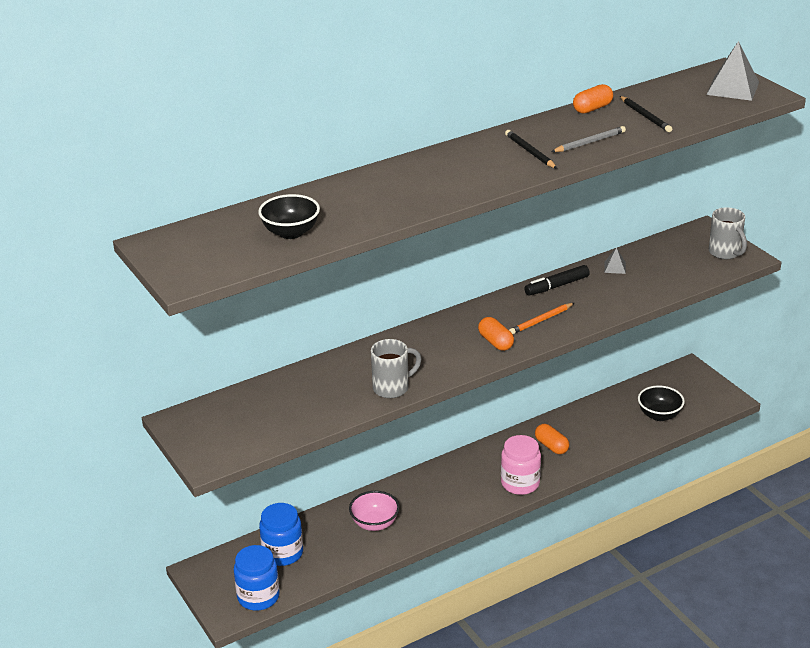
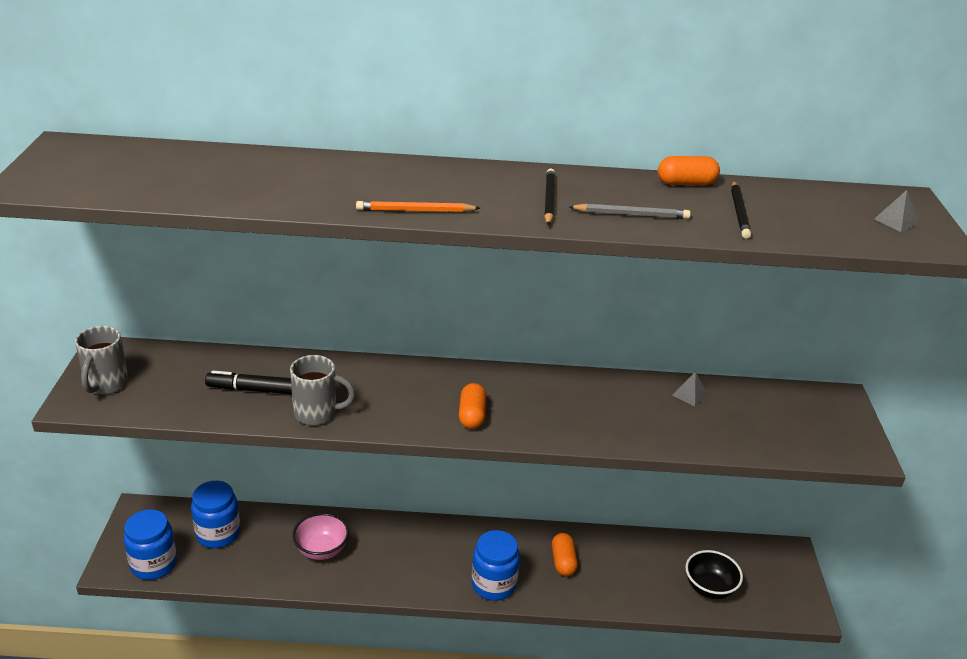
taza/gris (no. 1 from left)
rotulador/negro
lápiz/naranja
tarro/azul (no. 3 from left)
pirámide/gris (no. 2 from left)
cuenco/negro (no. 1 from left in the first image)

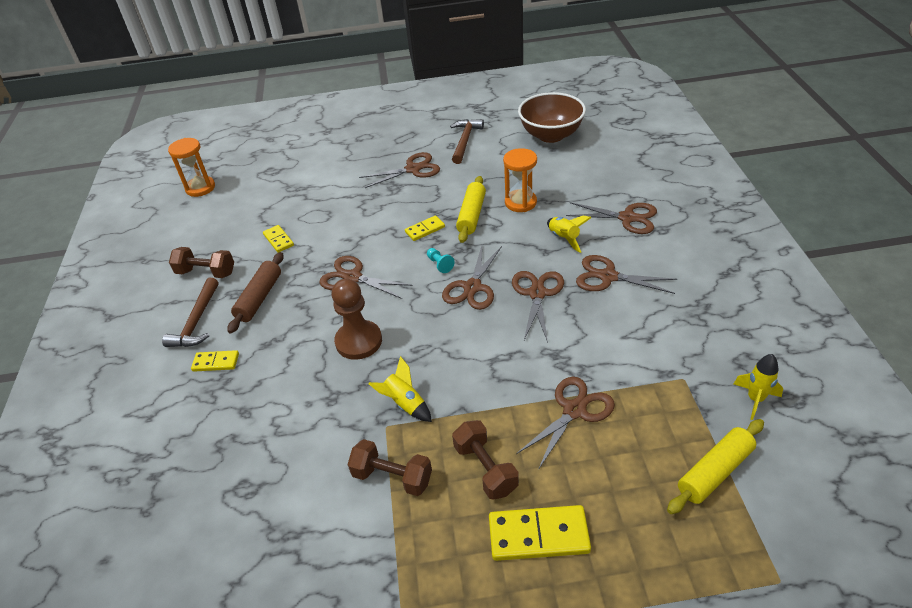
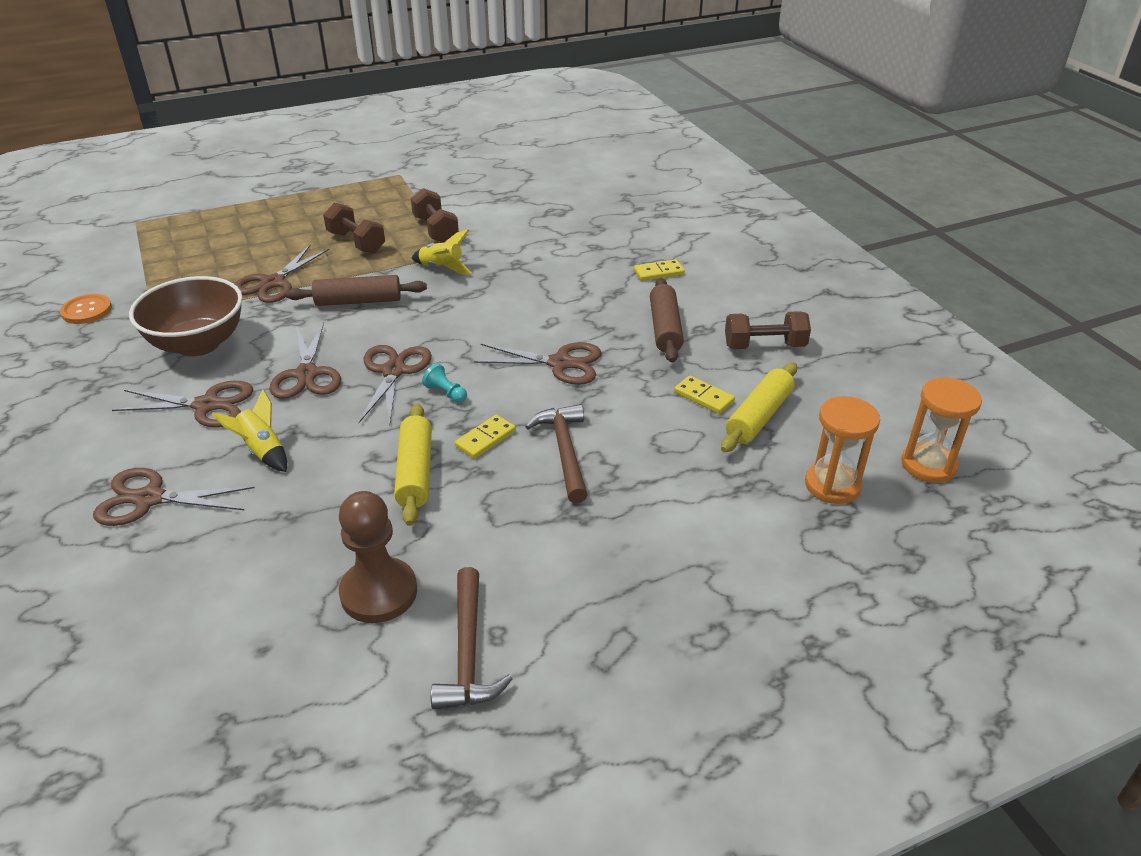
botón/naranja
cuenco/marrón
rodillo/marrón (no. 1 from left)
peón/marrón
mancuerna/marrón (no. 2 from left)
martillo/marrón (no. 2 from left)
rodillo/amarillo (no. 2 from left)
reloj de arena/naranja (no. 1 from left)
tijeras/marrón (no. 2 from left in the first image)
ficha de dominó/amarillo (no. 4 from left in the first image)

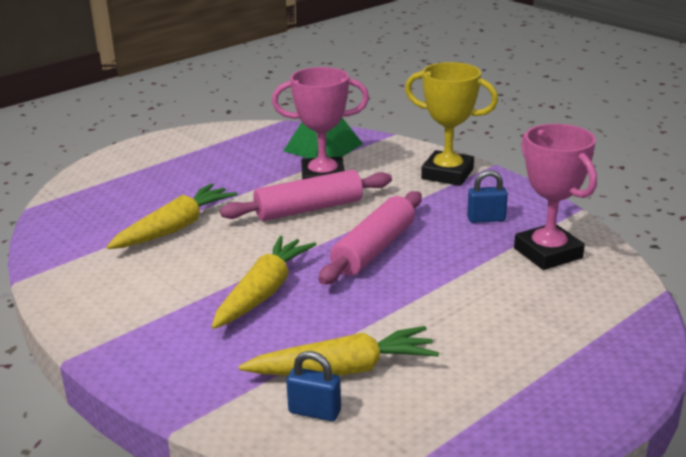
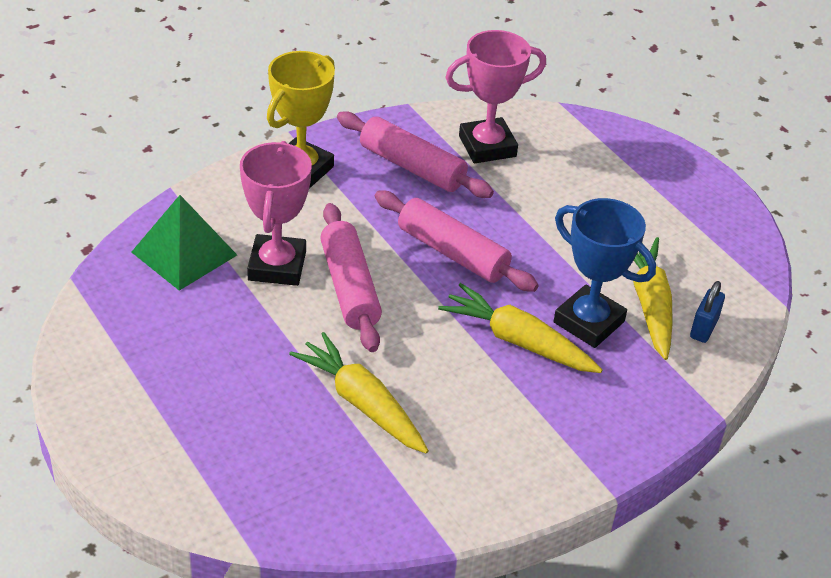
rodillo/rosa (no. 2 from left)
trofeo/azul

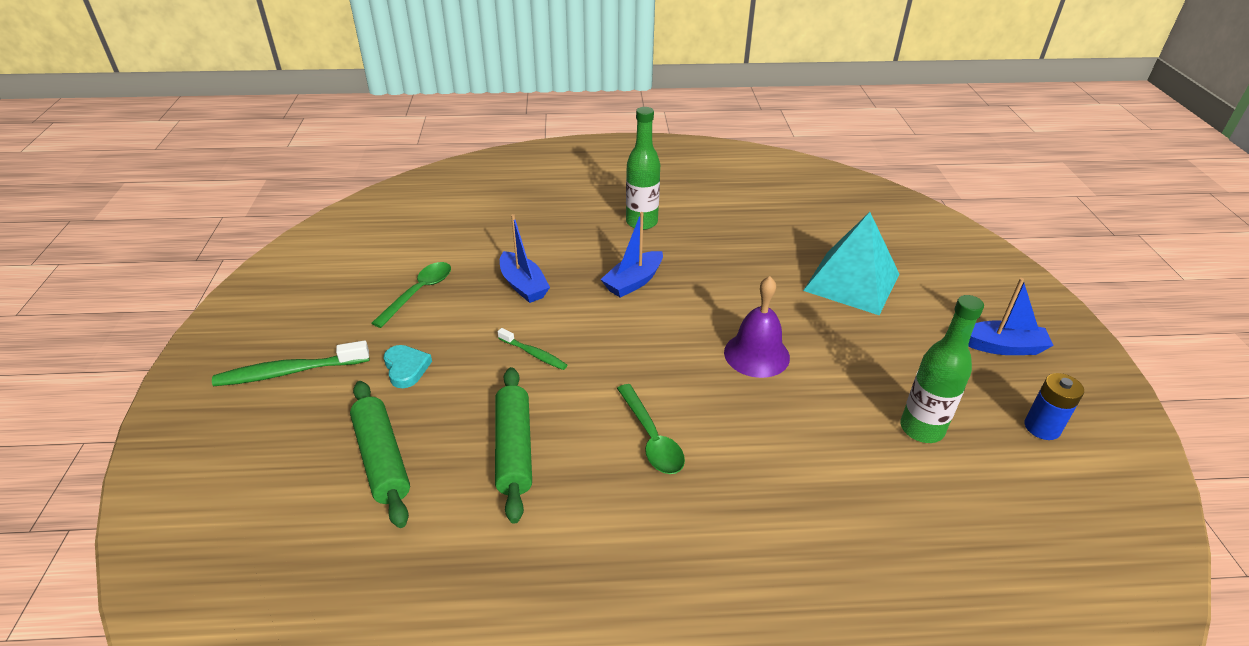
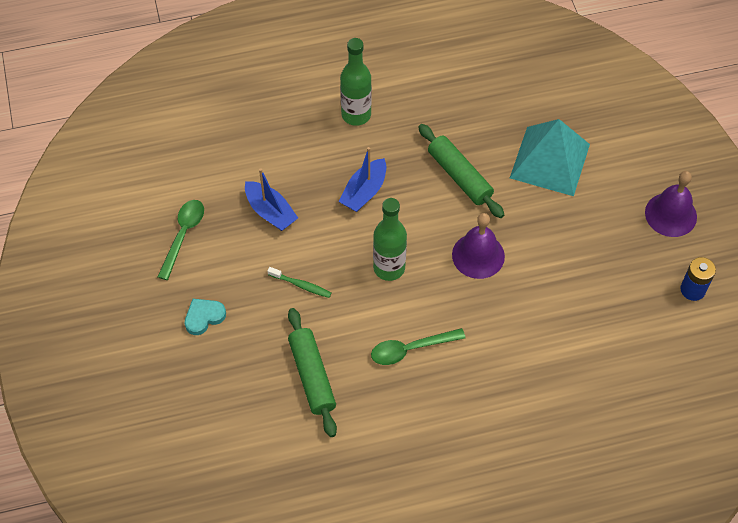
corazón/turquesa
cuchara/verde (no. 2 from left)
botella/verde (no. 2 from left)
rodillo/verde (no. 2 from left)
campana/morado (no. 2 from left)
cepillo de dientes/verde (no. 1 from left in the first image)

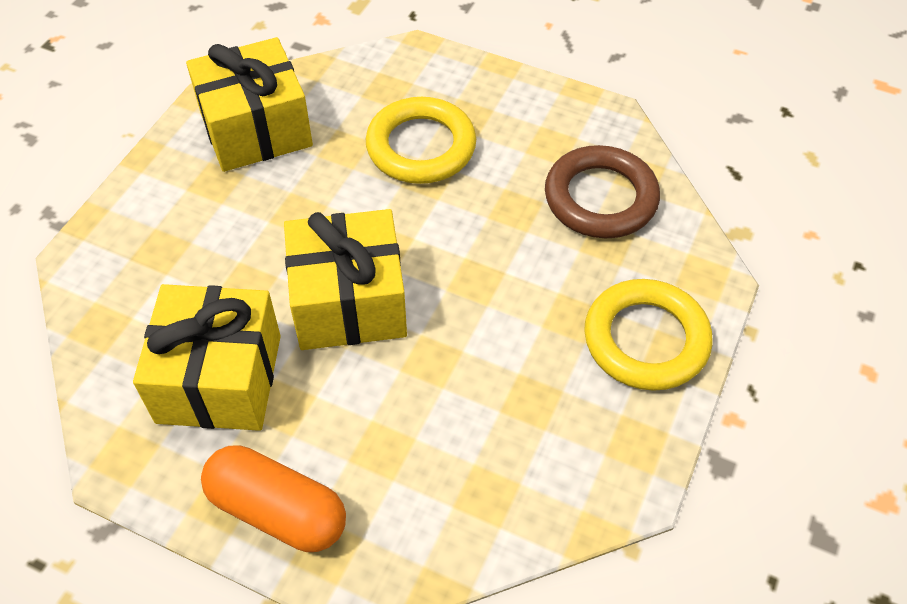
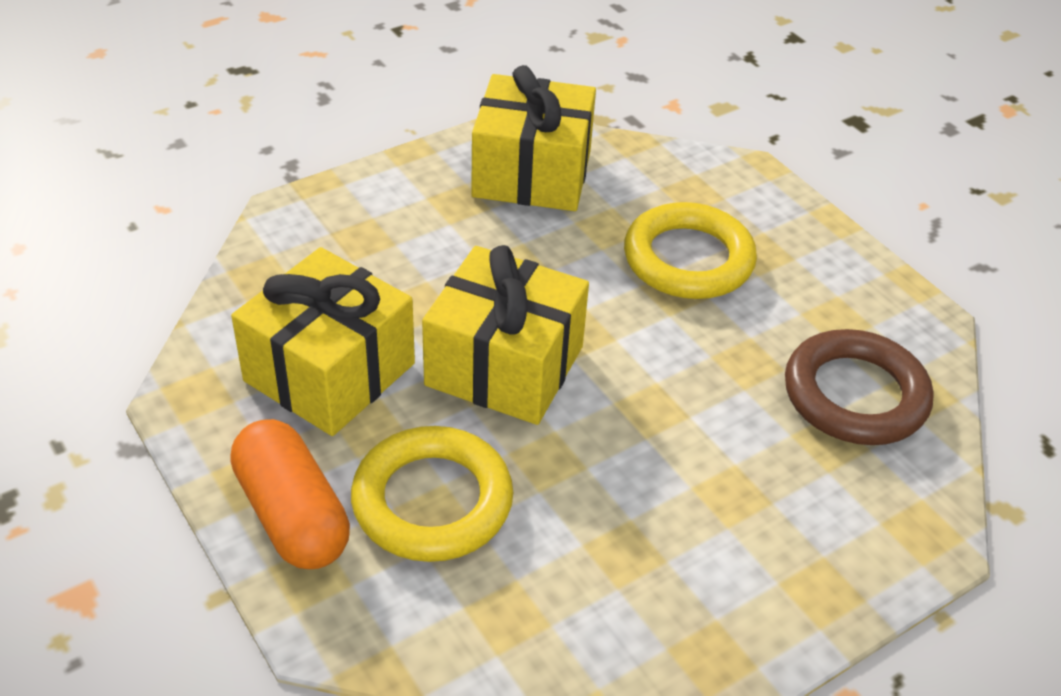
anillo/amarillo (no. 1 from left)

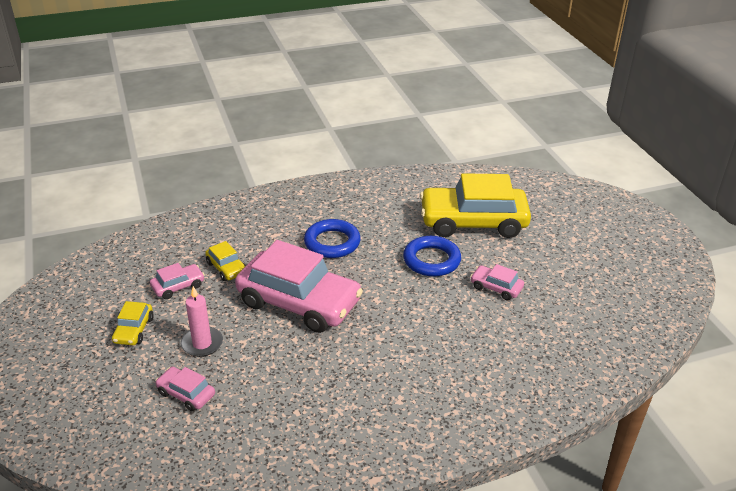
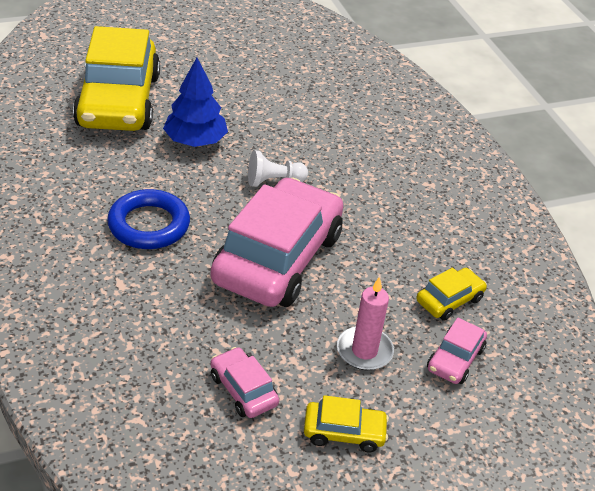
árbol/azul
peón/blanco
coche/amarillo (no. 3 from left)
coche/rosa (no. 4 from left in the first image)

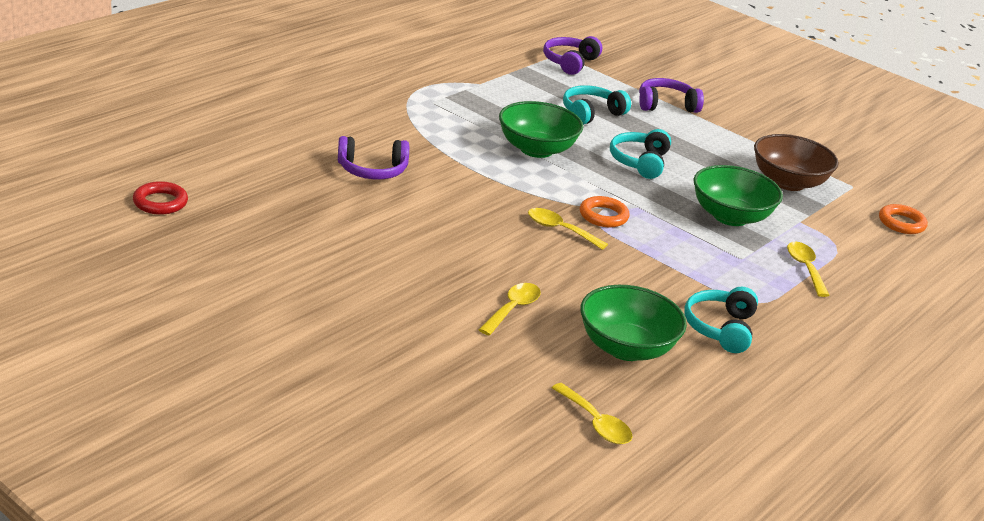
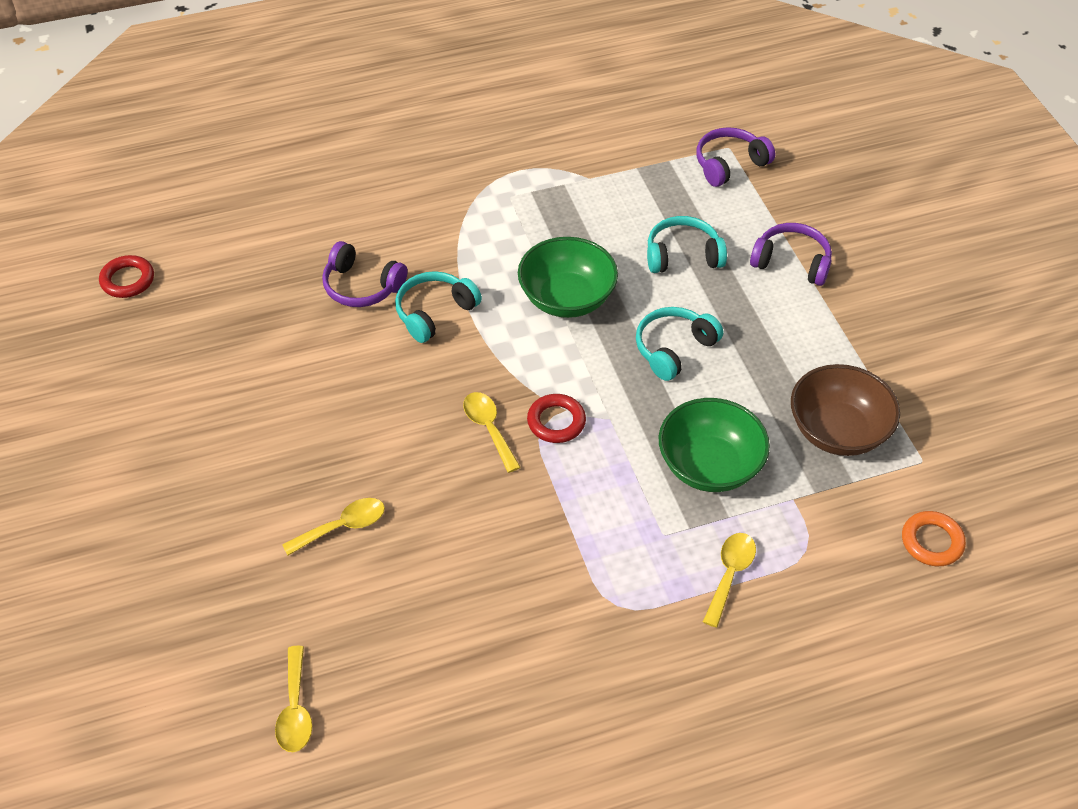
auriculares/turquesa (no. 1 from left)
anillo/rojo (no. 2 from left)
cuenco/verde (no. 2 from left in the first image)

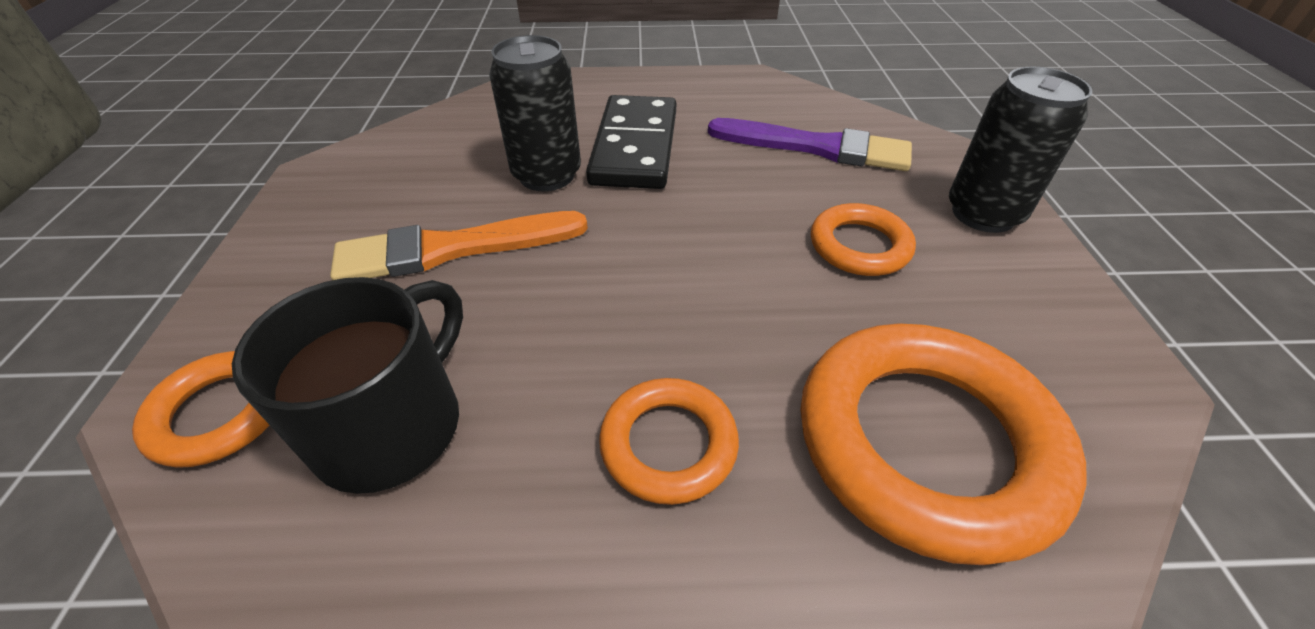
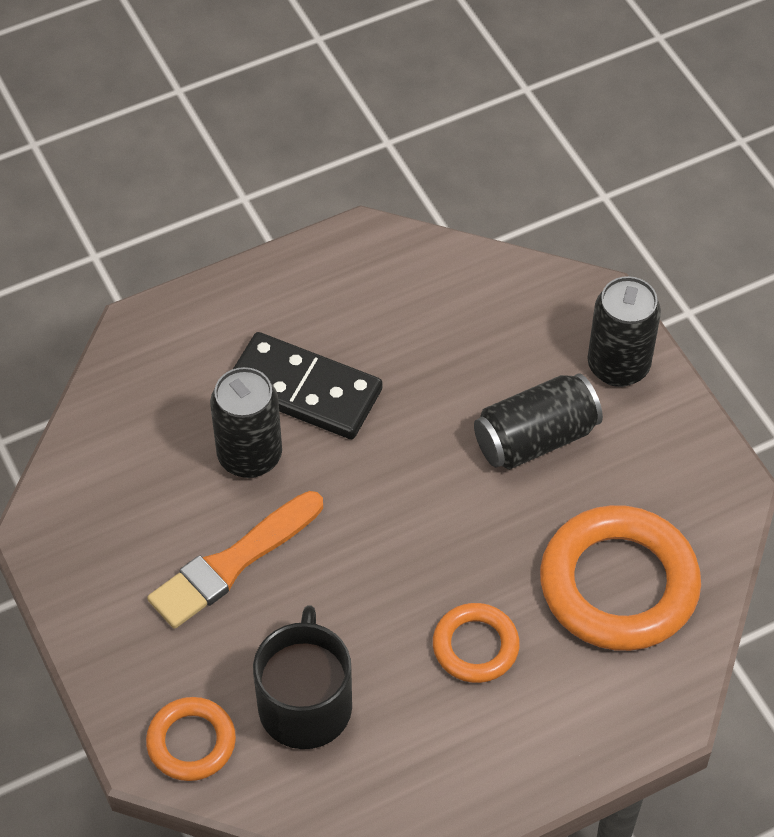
ficha de dominó/negro
lata/negro (no. 2 from left)
pincel/morado

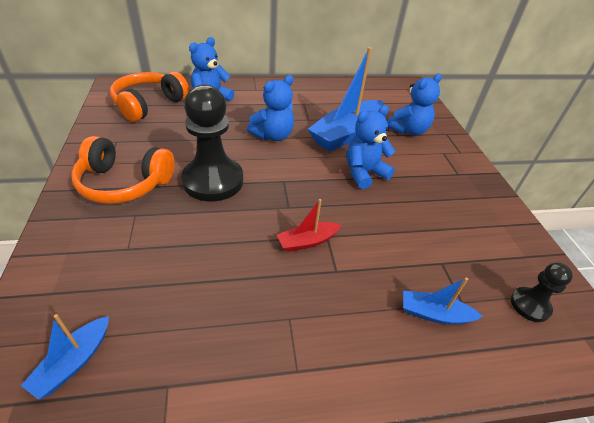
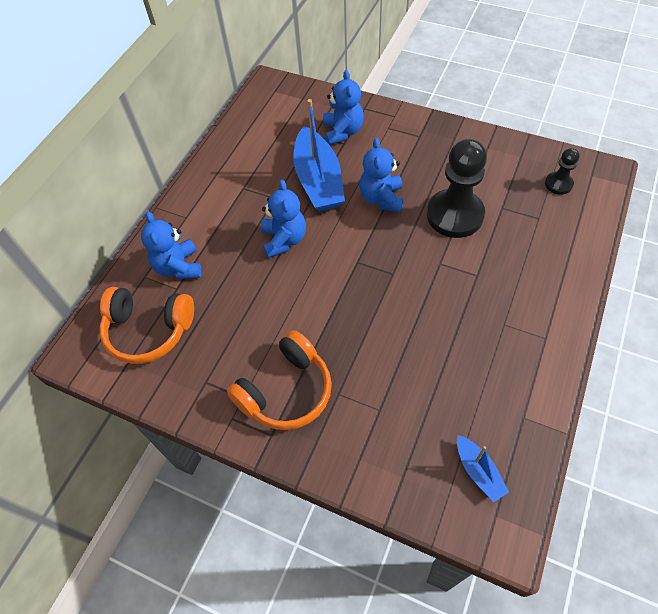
auriculares/naranja (no. 1 from left)
peón/negro (no. 1 from left)
barco/rojo
barco/azul (no. 3 from left in the first image)

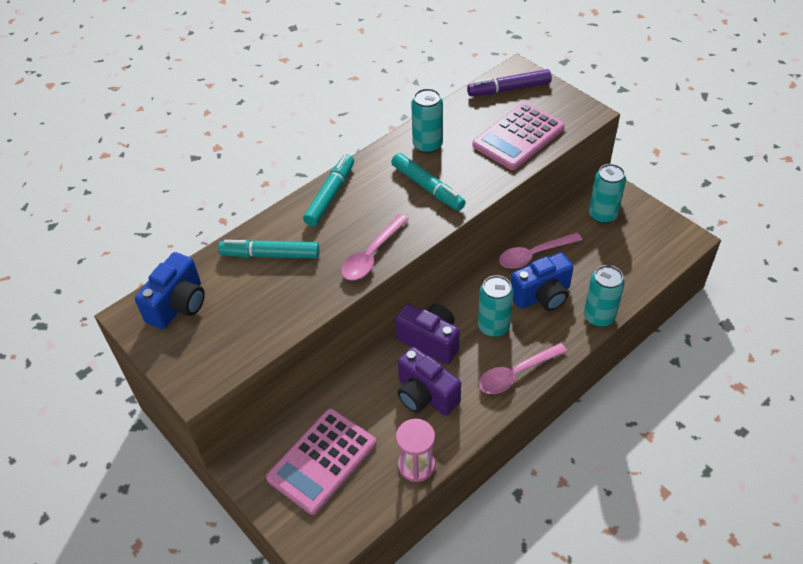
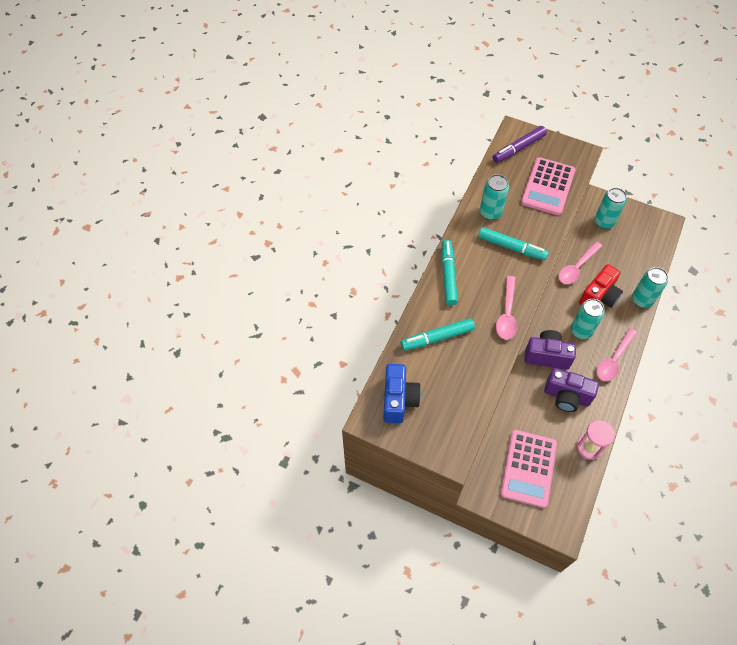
cámara/rojo

